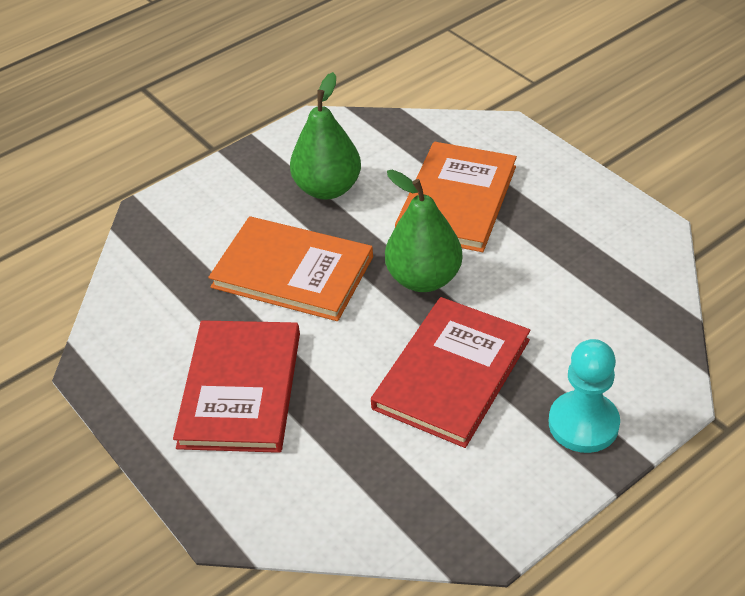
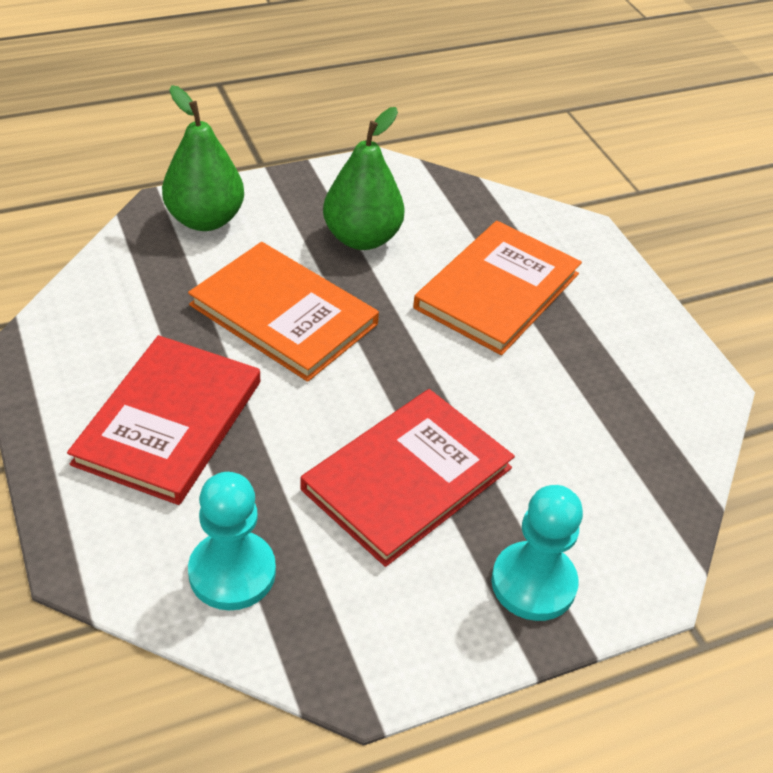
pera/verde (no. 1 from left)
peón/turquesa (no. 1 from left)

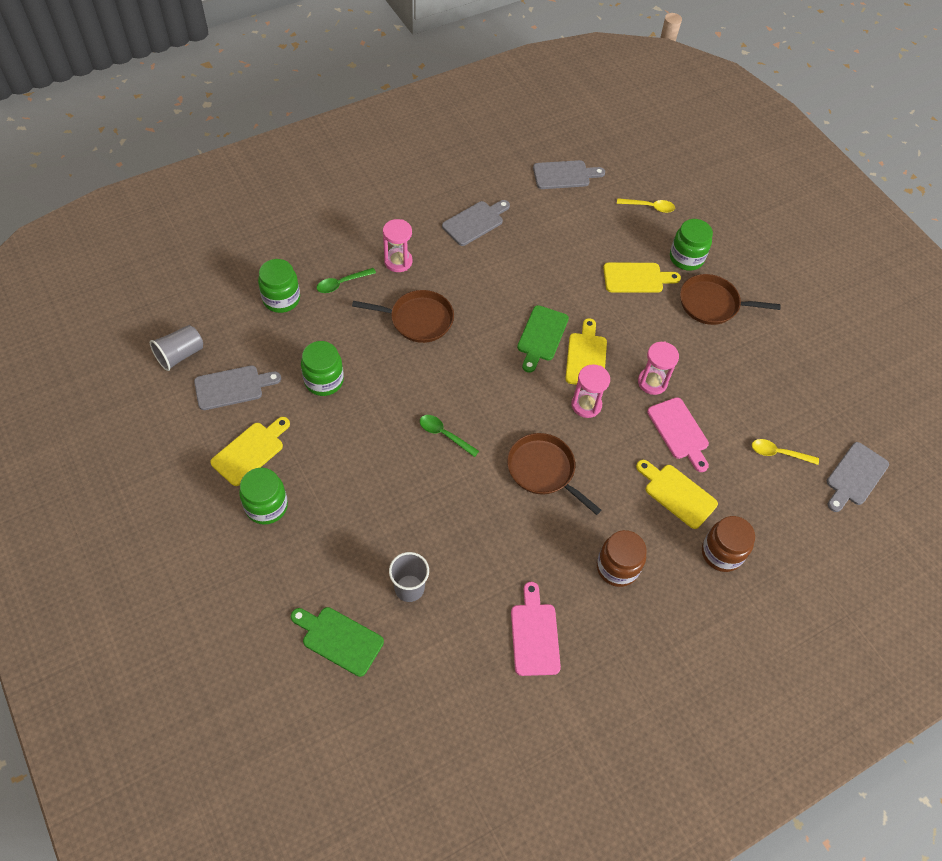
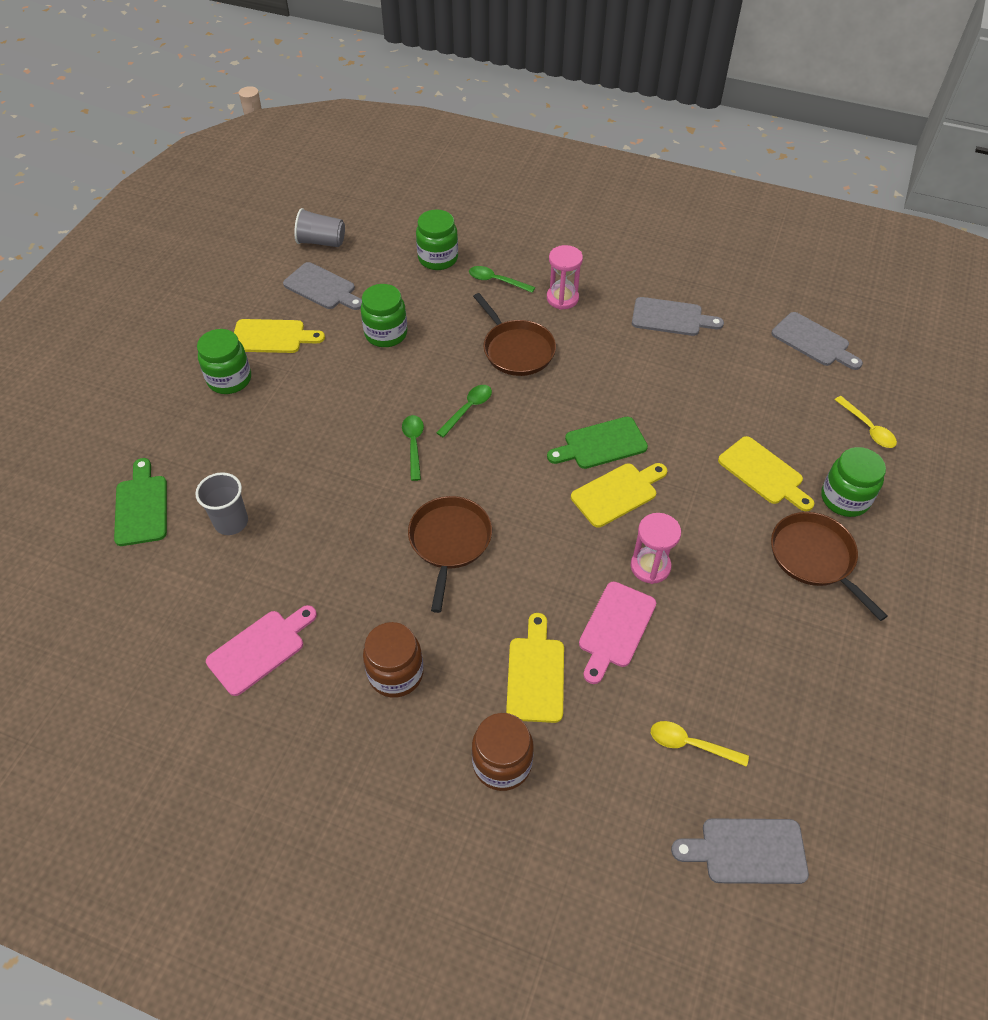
cuchara/verde (no. 2 from left)
cuchara/amarillo (no. 1 from left)
reloj de arena/rosa (no. 2 from left in the first image)

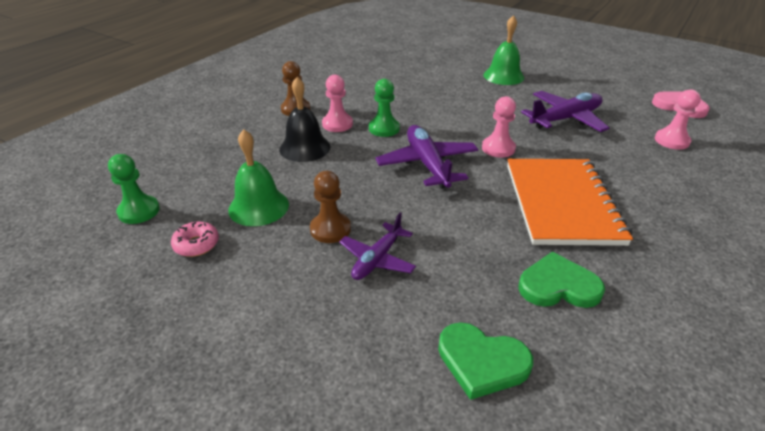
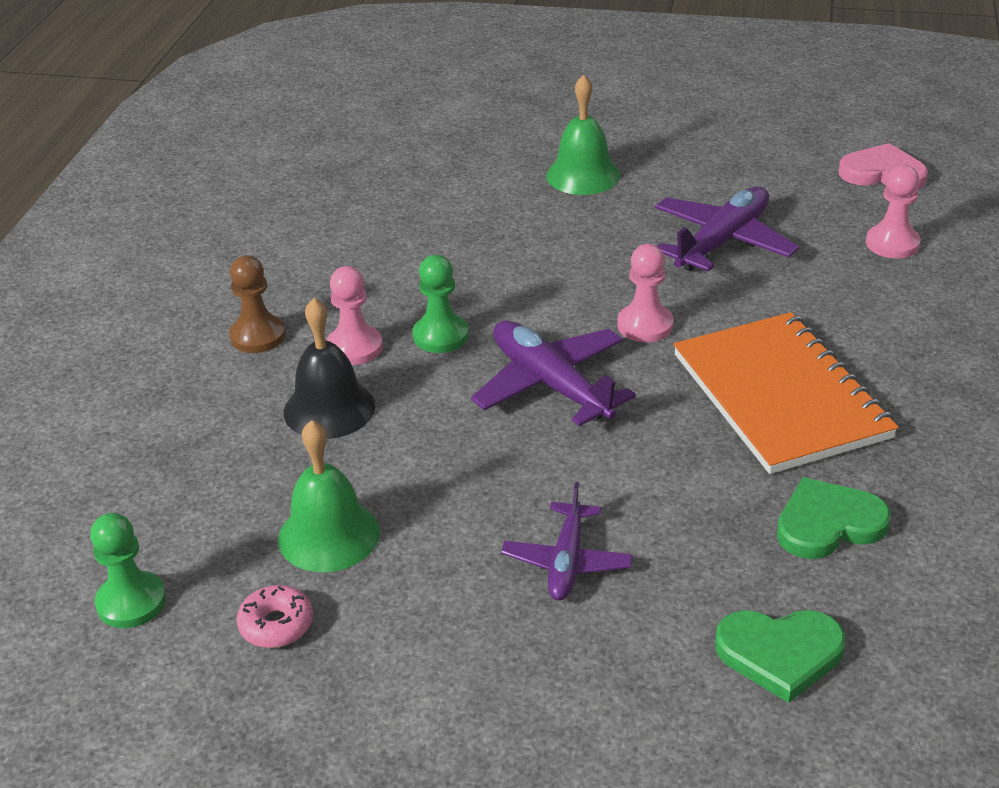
peón/marrón (no. 2 from left in the first image)

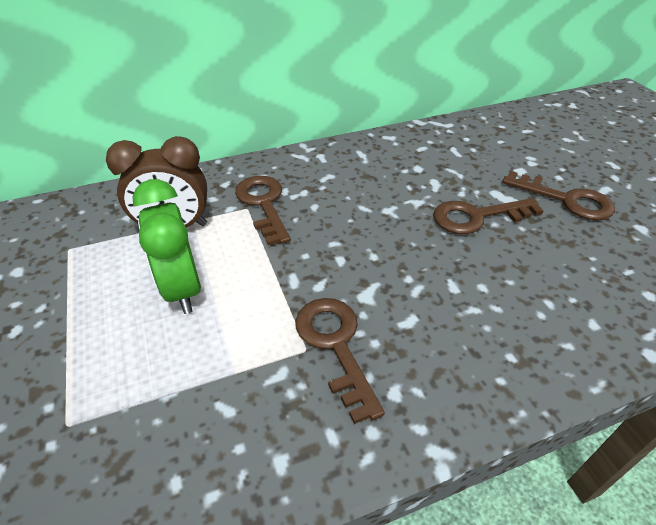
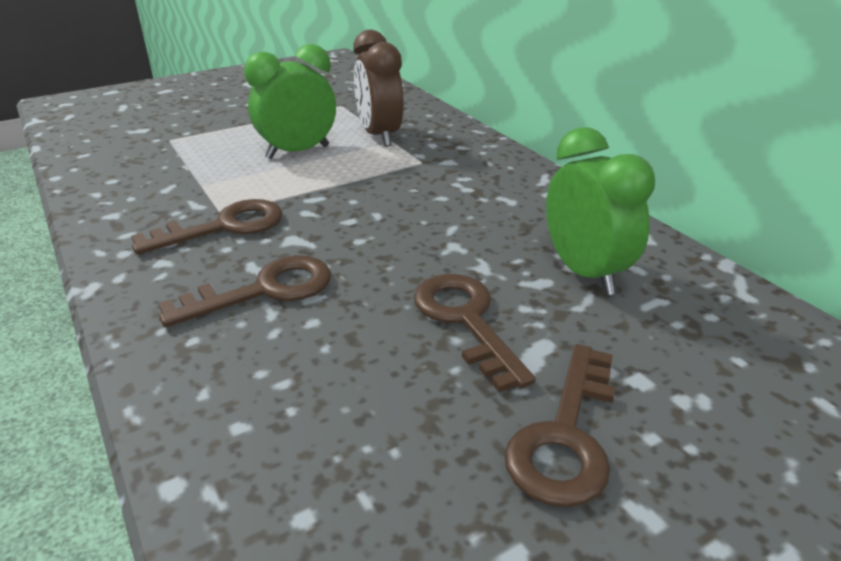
llave/marrón (no. 2 from left)
despertador/verde (no. 2 from left)

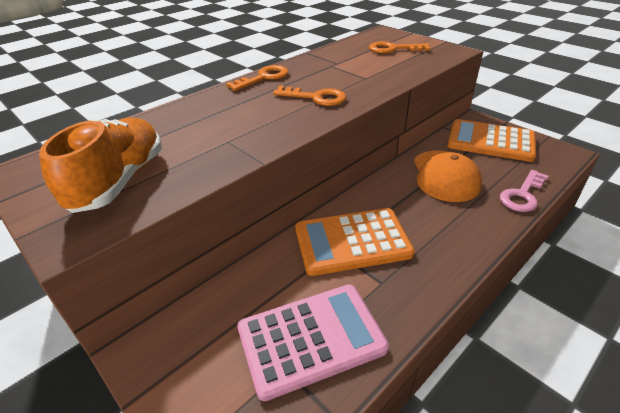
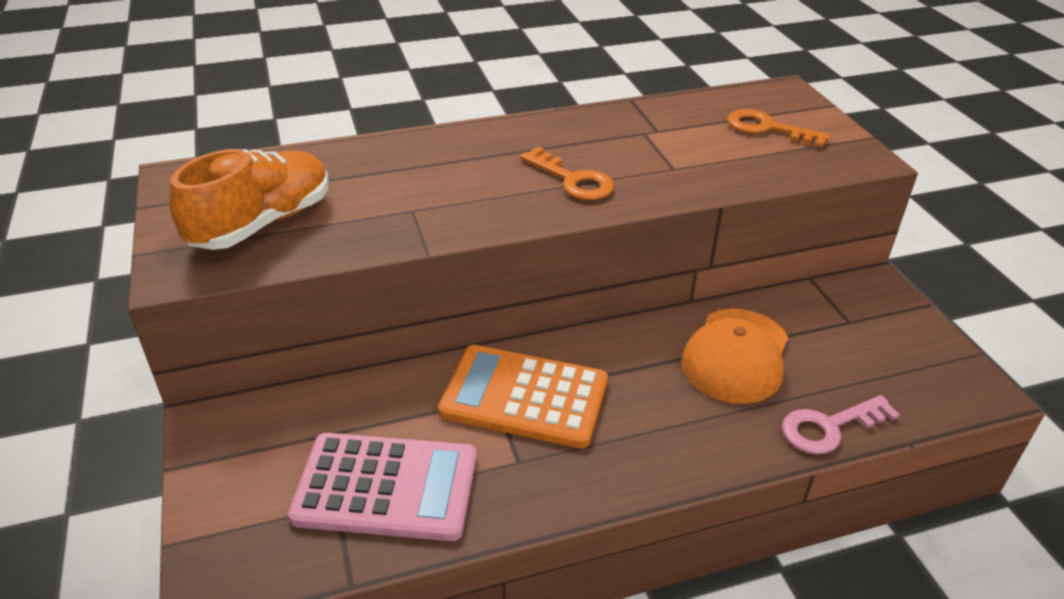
llave/naranja (no. 1 from left in the first image)
calculadora/naranja (no. 2 from left in the first image)

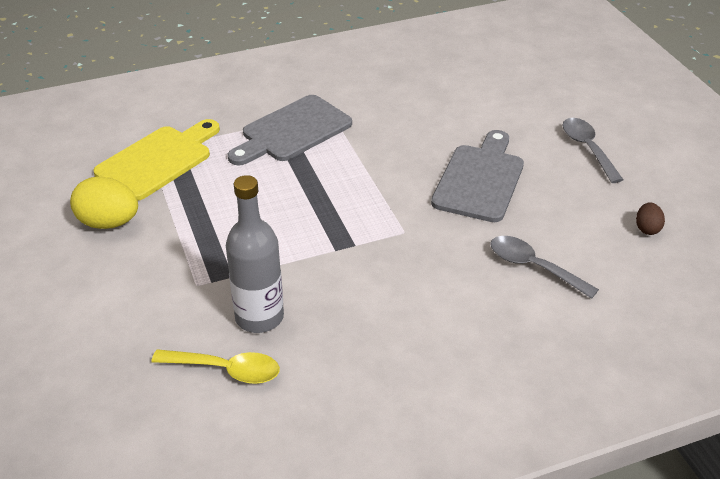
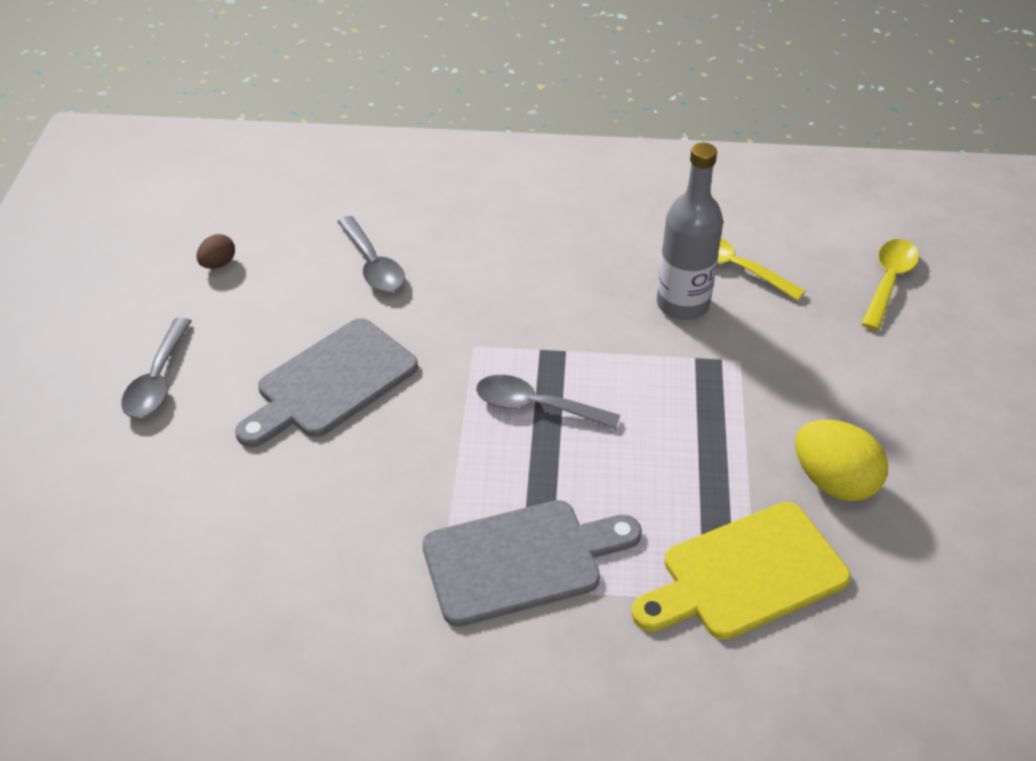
cuchara/gris (no. 3 from left)
cuchara/amarillo (no. 2 from left)

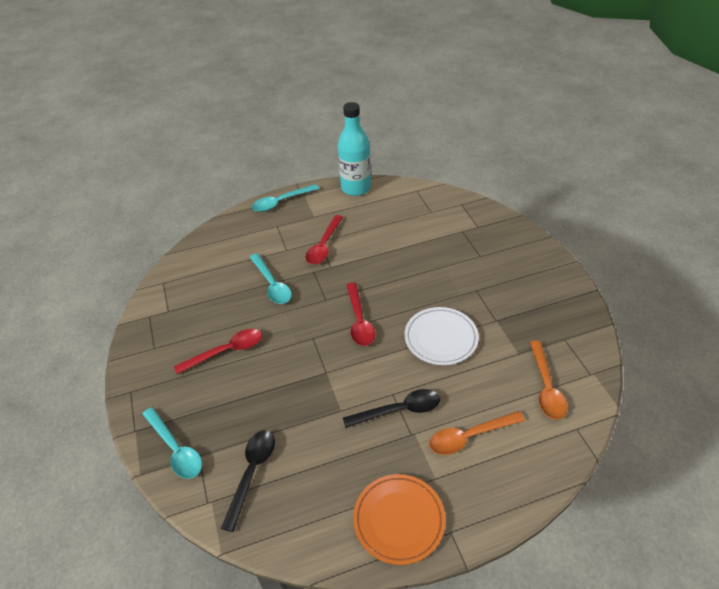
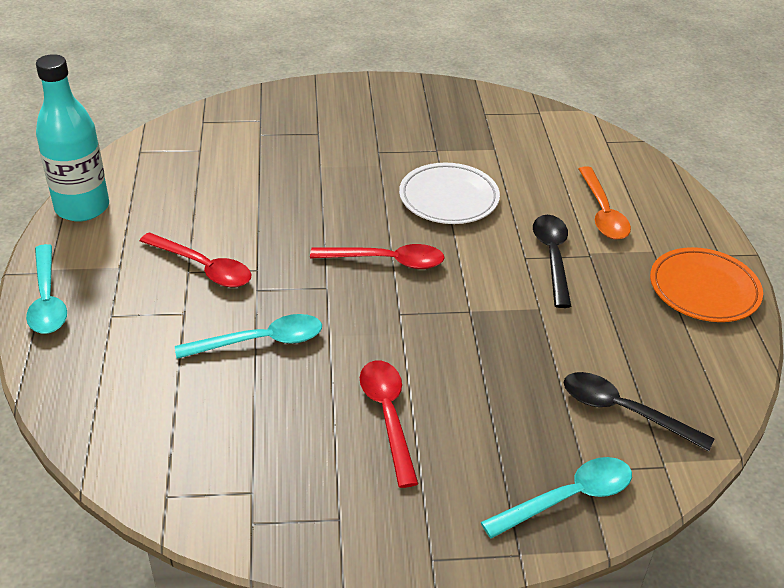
cuchara/naranja (no. 2 from left in the first image)

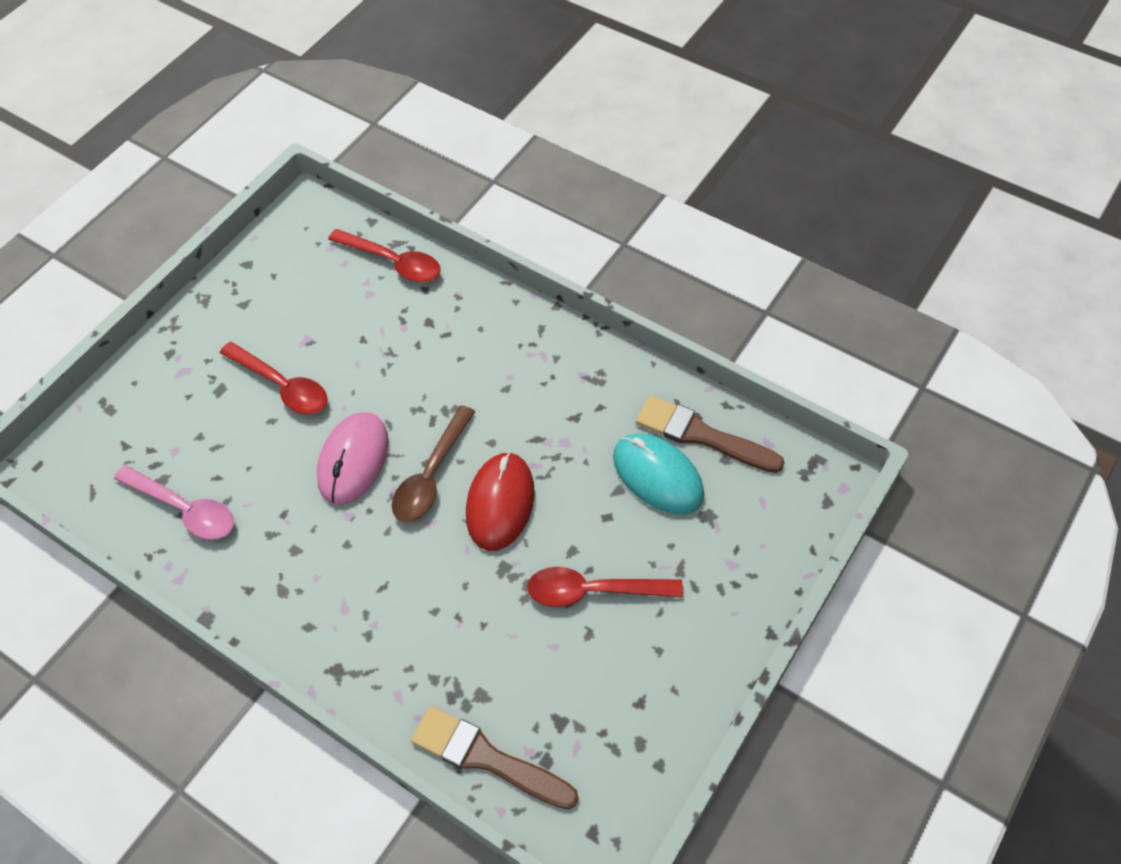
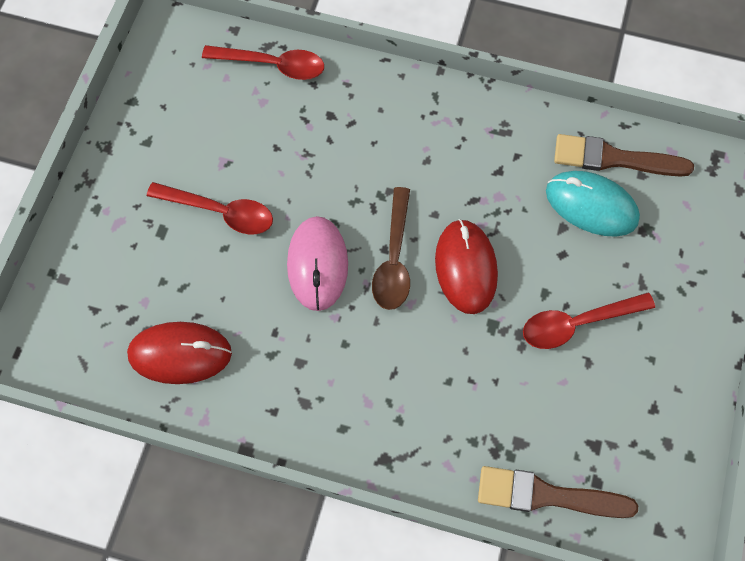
ratón/rojo (no. 1 from left)

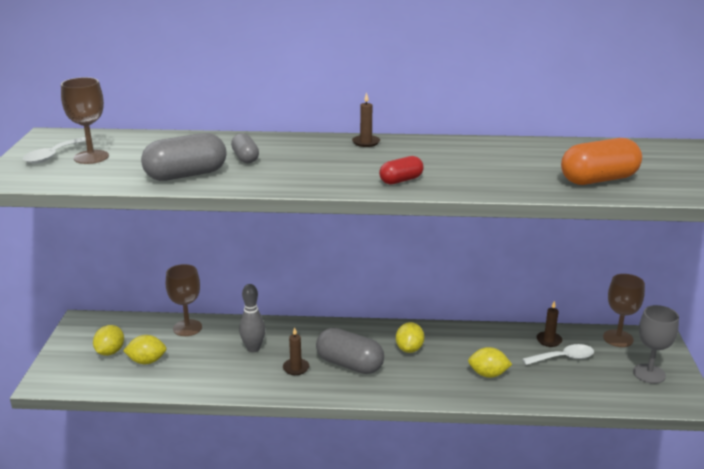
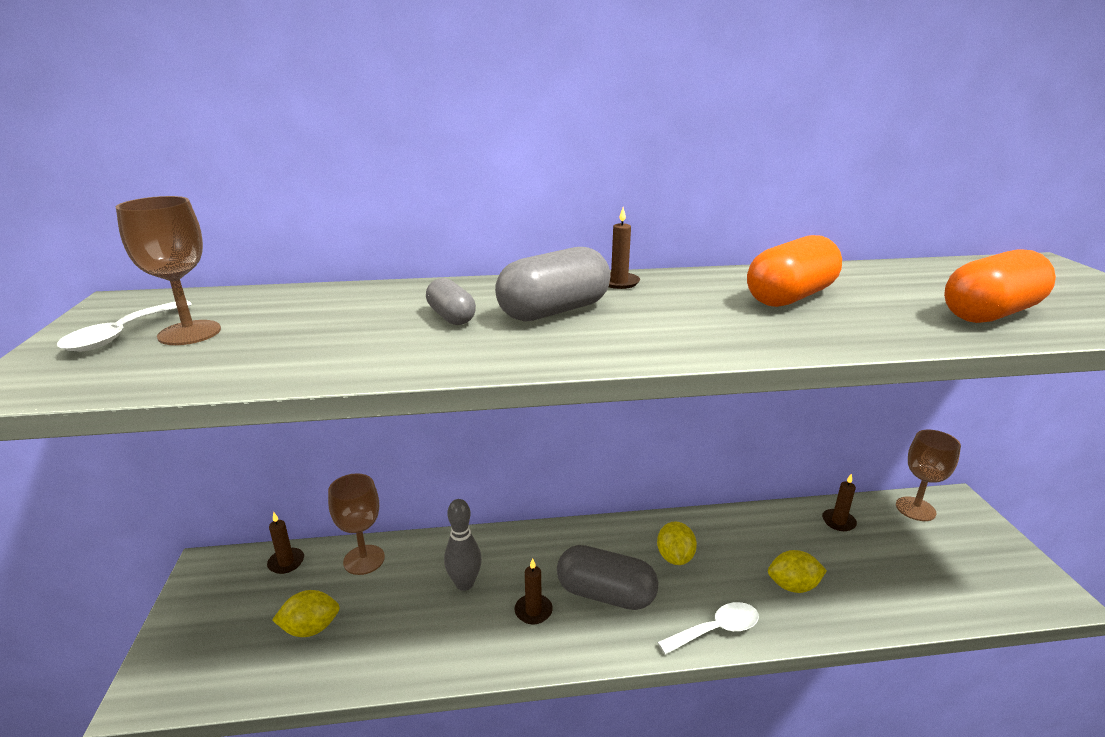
vela/marrón (no. 1 from left)
cápsula/gris (no. 2 from left)
cuchara/blanco (no. 2 from left)
cápsula/naranja (no. 1 from left)
limón/amarillo (no. 1 from left in the first image)
cápsula/rojo
copa/gris

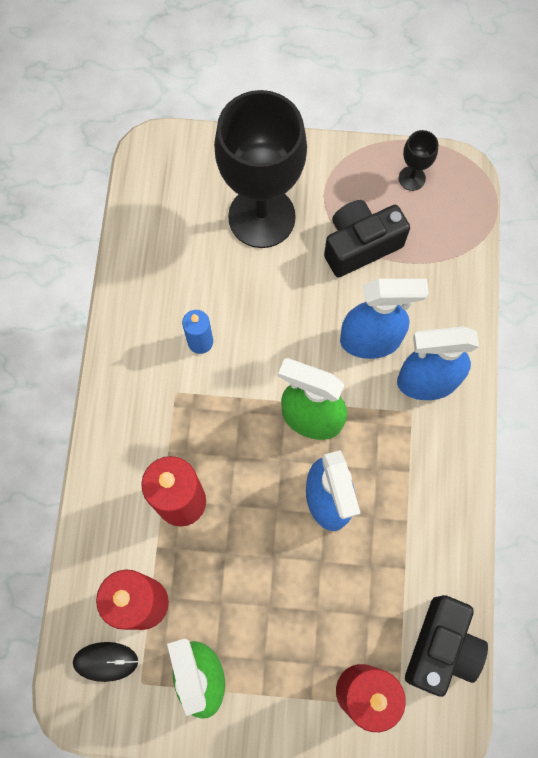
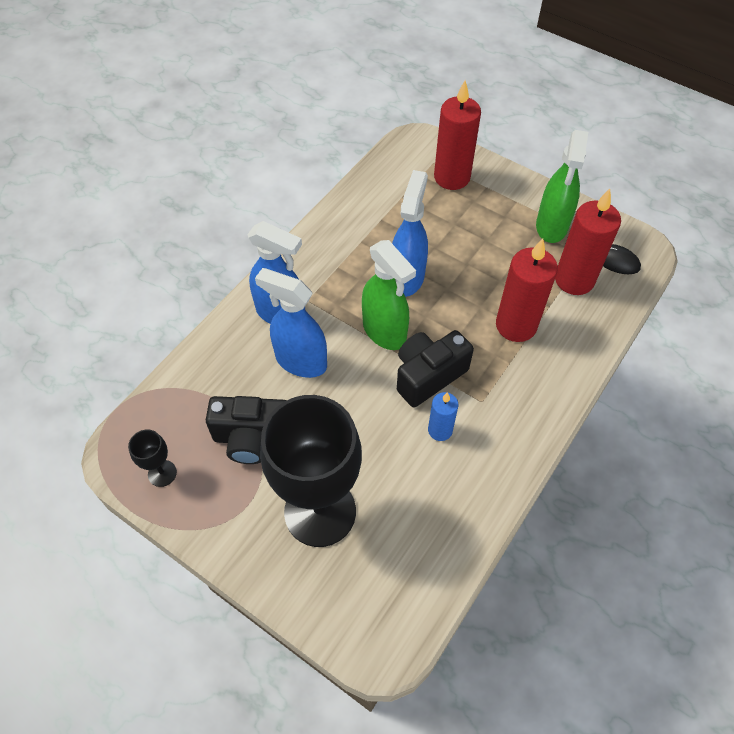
cámara/negro (no. 2 from left)

